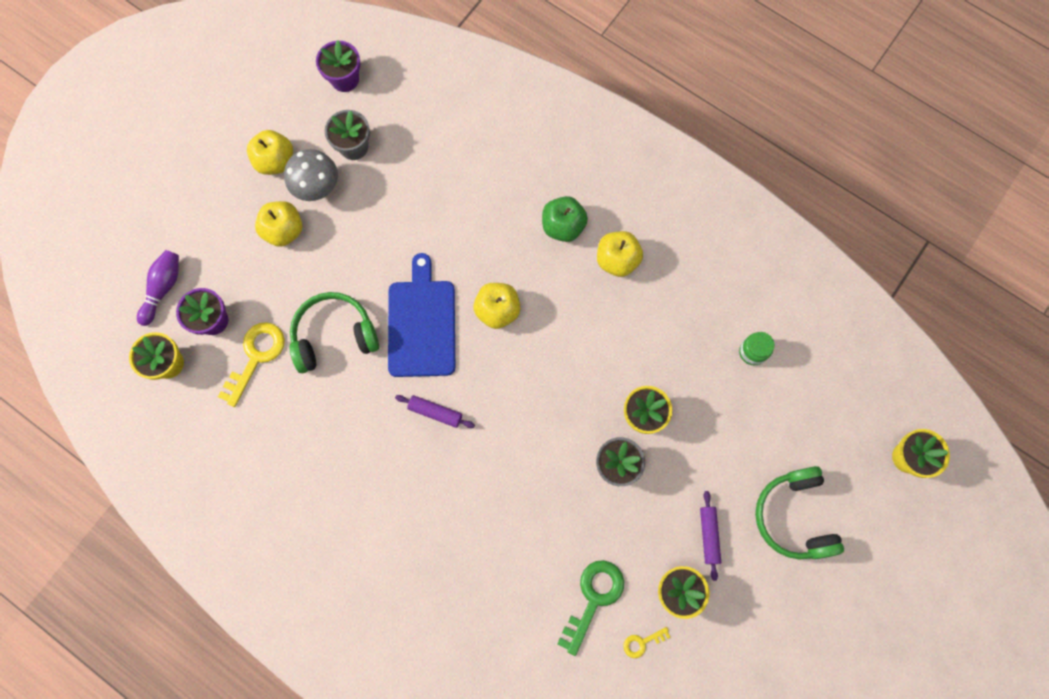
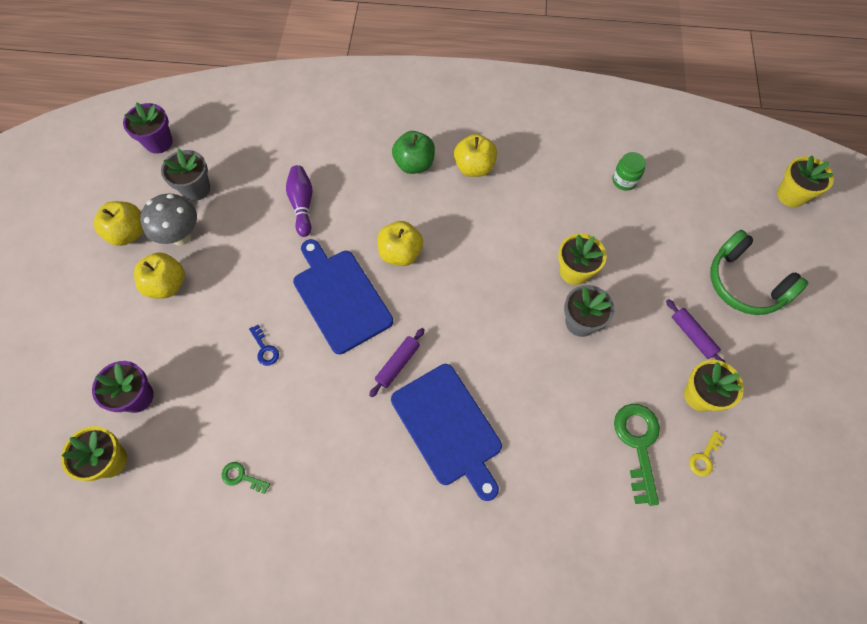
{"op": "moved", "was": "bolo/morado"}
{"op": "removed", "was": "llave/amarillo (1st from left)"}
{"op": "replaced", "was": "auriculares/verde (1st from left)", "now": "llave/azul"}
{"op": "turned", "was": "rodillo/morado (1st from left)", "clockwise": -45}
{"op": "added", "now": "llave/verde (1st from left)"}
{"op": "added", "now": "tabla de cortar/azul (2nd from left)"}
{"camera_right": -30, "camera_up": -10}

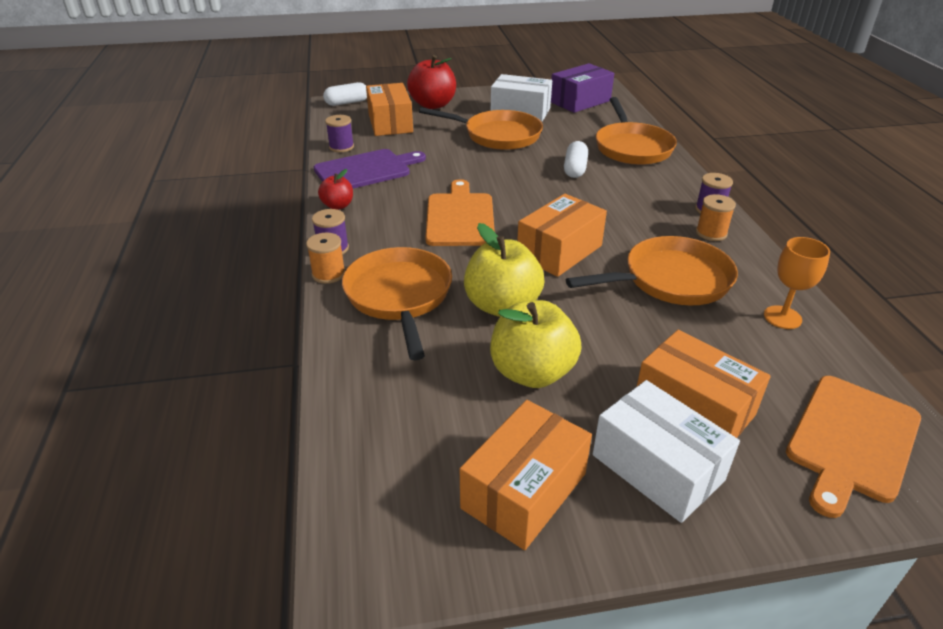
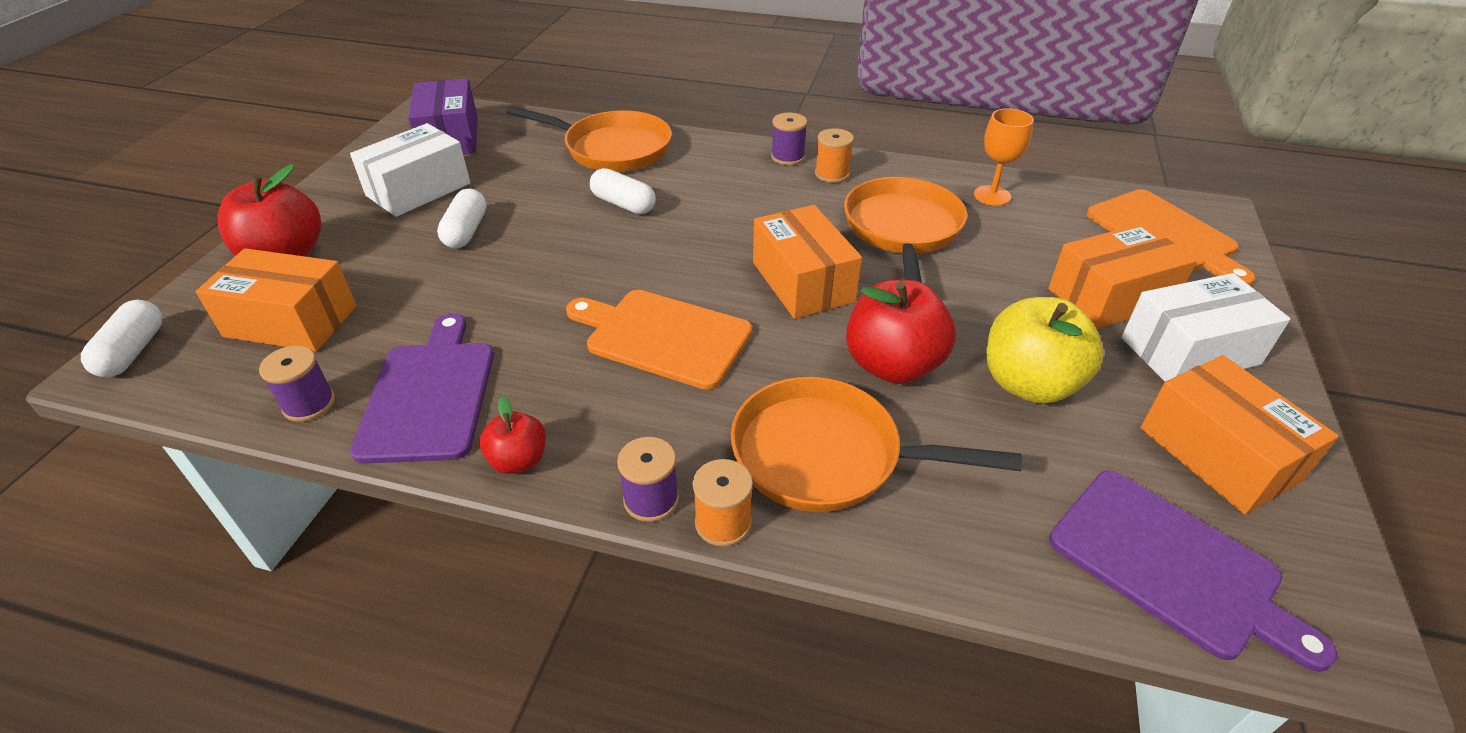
{"op": "replaced", "was": "sartén/naranja (2nd from left)", "now": "cápsula/blanco (2nd from left)"}
{"op": "recoloured", "was": "manzana/amarillo (1st from left)", "now": "manzana/rojo (3rd from left)"}
{"op": "added", "now": "tabla de cortar/morado (2nd from left)"}
{"camera_right": -65, "camera_up": 5}

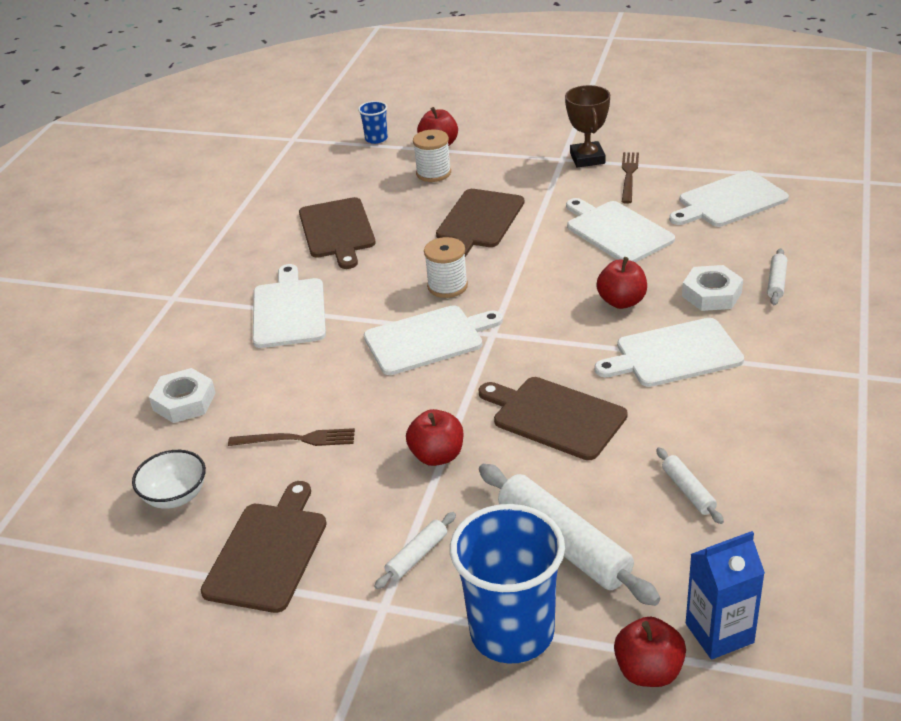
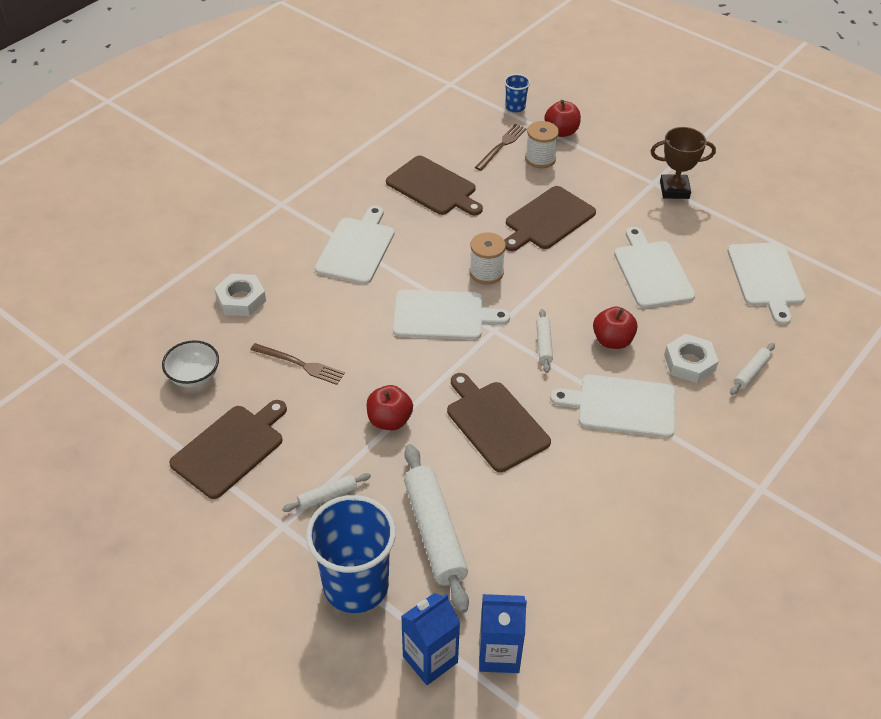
{"op": "turned", "was": "tabla de cortar/marrón (2nd from left)", "clockwise": -60}
{"op": "turned", "was": "trofeo/marrón", "clockwise": 75}
{"op": "replaced", "was": "manzana/rojo (4th from left)", "now": "cartón de leche/azul (1st from left)"}
{"op": "moved", "was": "tenedor/marrón (2nd from left)"}
{"op": "moved", "was": "rodillo/blanco (3rd from left)"}
{"op": "turned", "was": "tabla de cortar/blanco (5th from left)", "clockwise": -90}
{"camera_right": 20, "camera_up": 10}

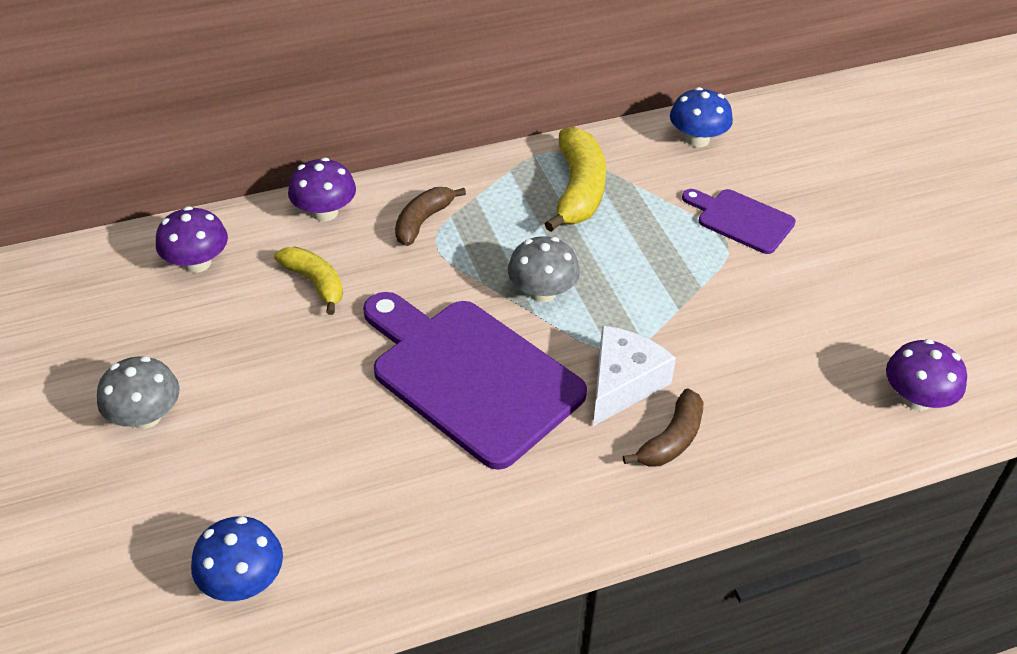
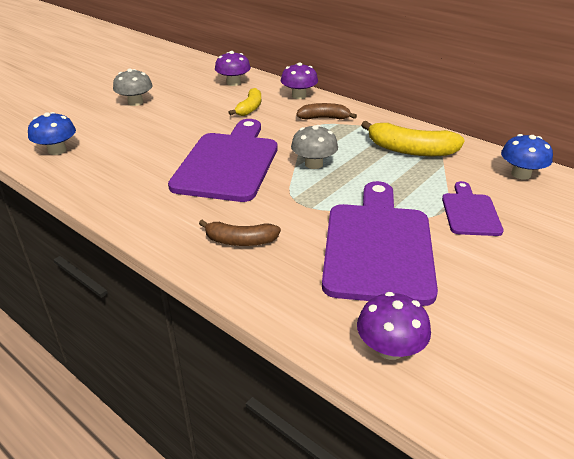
{"op": "turned", "was": "plátano/amarillo (2nd from left)", "clockwise": 45}
{"op": "removed", "was": "queso/blanco"}
{"op": "added", "now": "tabla de cortar/morado (2nd from left)"}
{"camera_right": 60, "camera_up": -10}

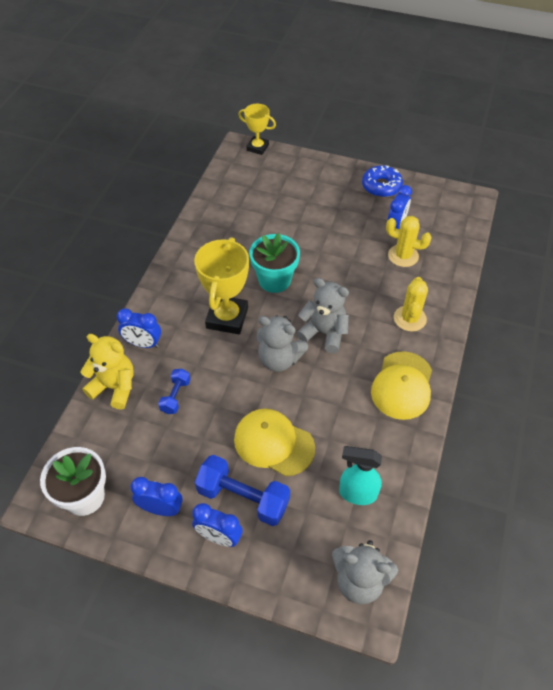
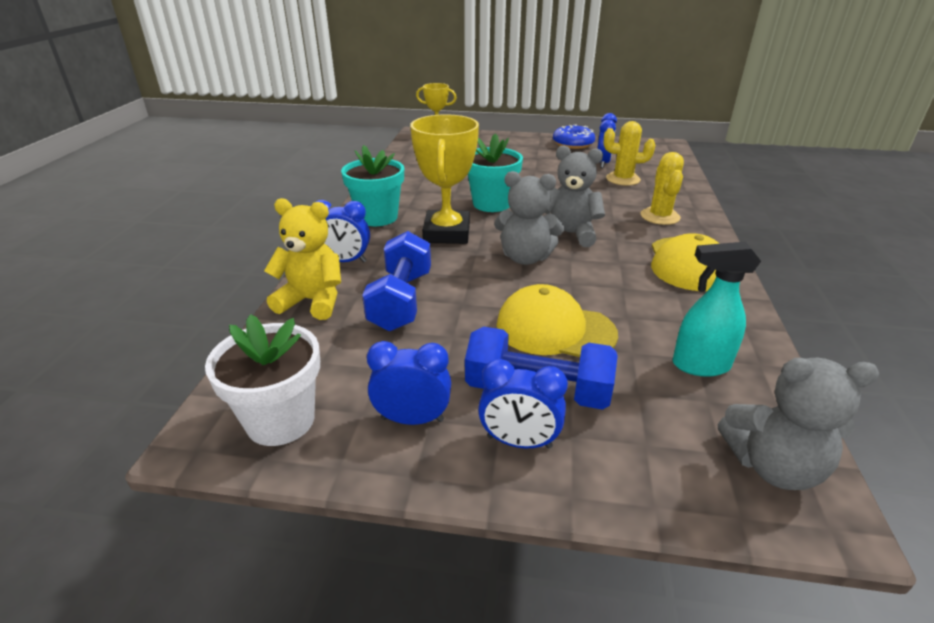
{"op": "resized", "was": "mancuerna/azul (1st from left)", "ratio": 1.83}
{"op": "added", "now": "maceta/turquesa (1st from left)"}
{"camera_right": -10, "camera_up": -20}

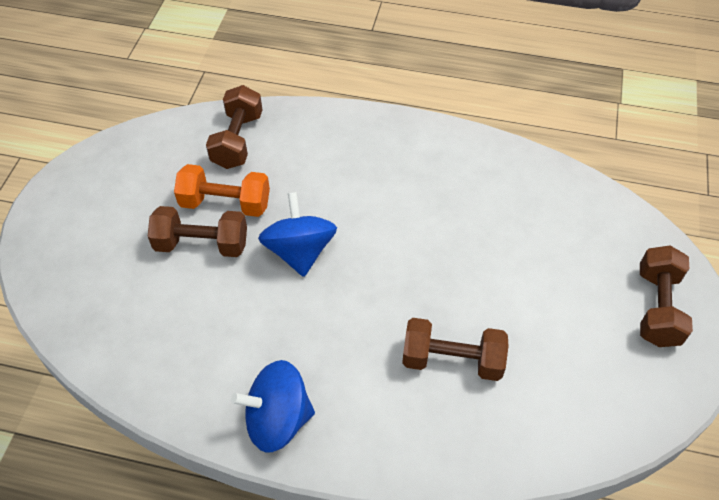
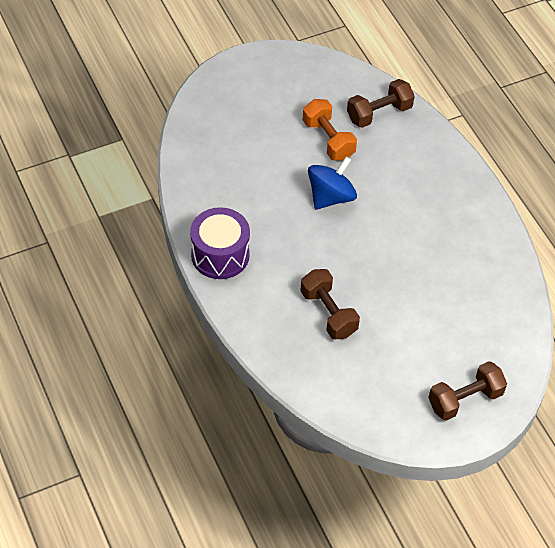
{"op": "removed", "was": "mancuerna/marrón (1st from left)"}
{"op": "replaced", "was": "peonza/azul (1st from left)", "now": "tambor/morado"}
{"camera_right": 50, "camera_up": 0}

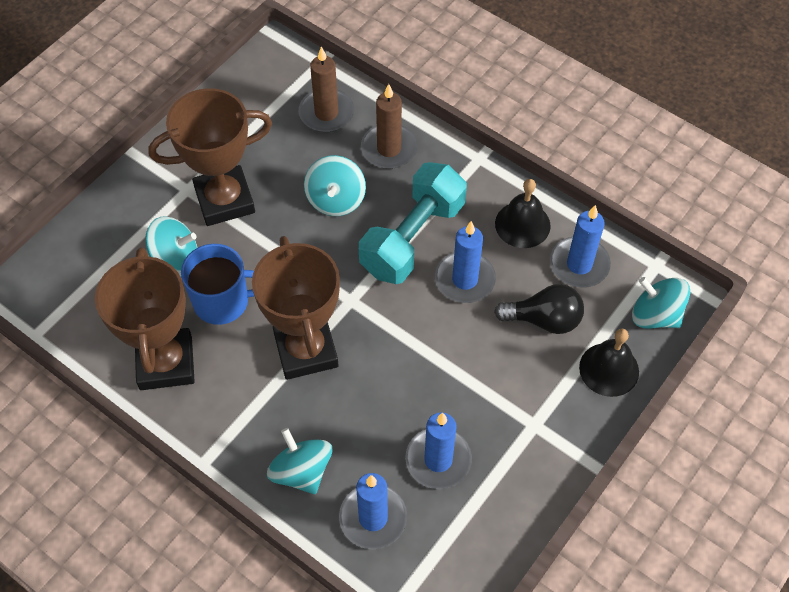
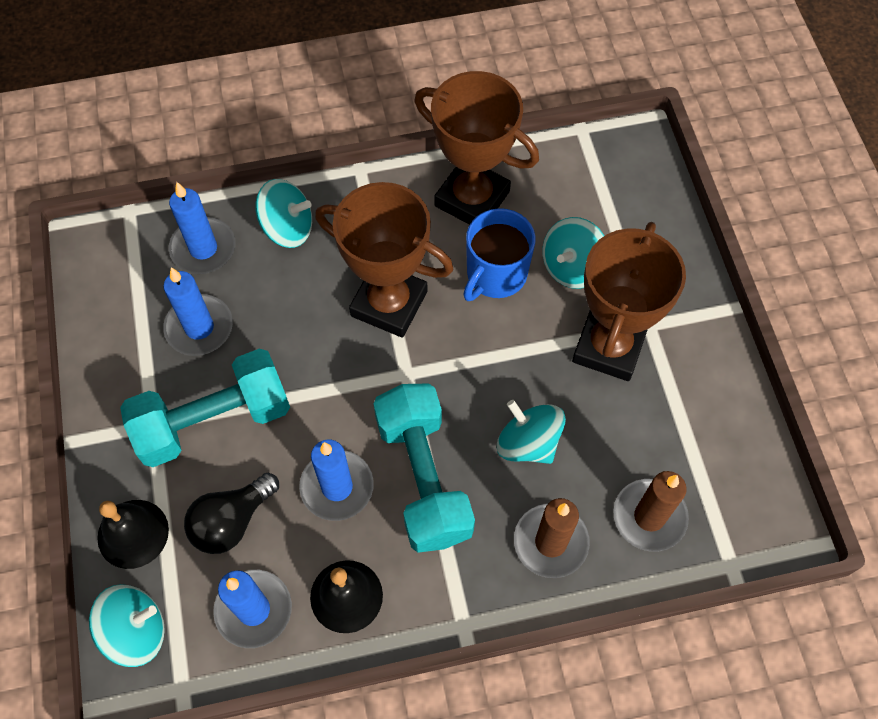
{"op": "added", "now": "mancuerna/turquesa (1st from left)"}
{"camera_right": 130, "camera_up": 5}

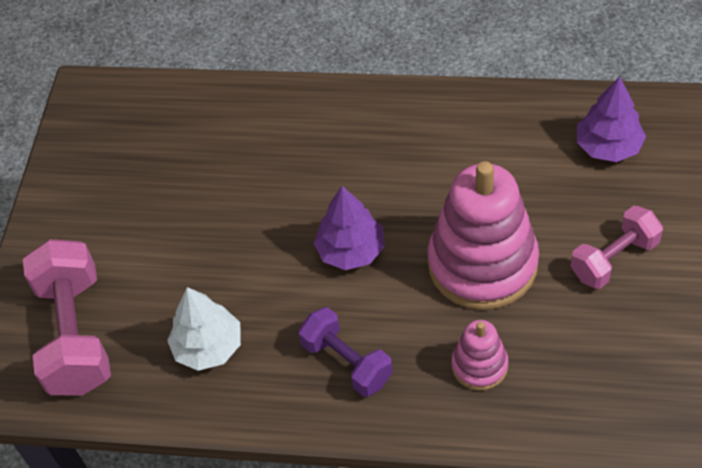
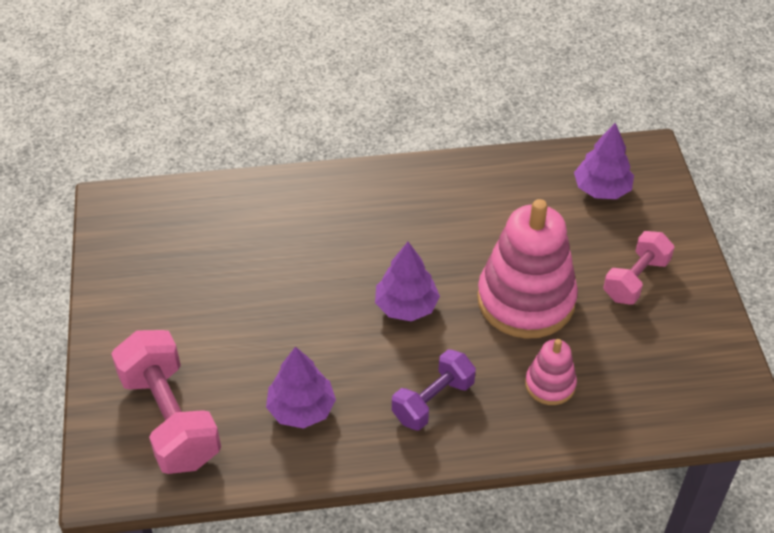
{"op": "recoloured", "was": "árbol/blanco", "now": "árbol/morado (1st from left)"}
{"op": "turned", "was": "mancuerna/morado", "clockwise": -75}
{"camera_right": -20, "camera_up": -5}

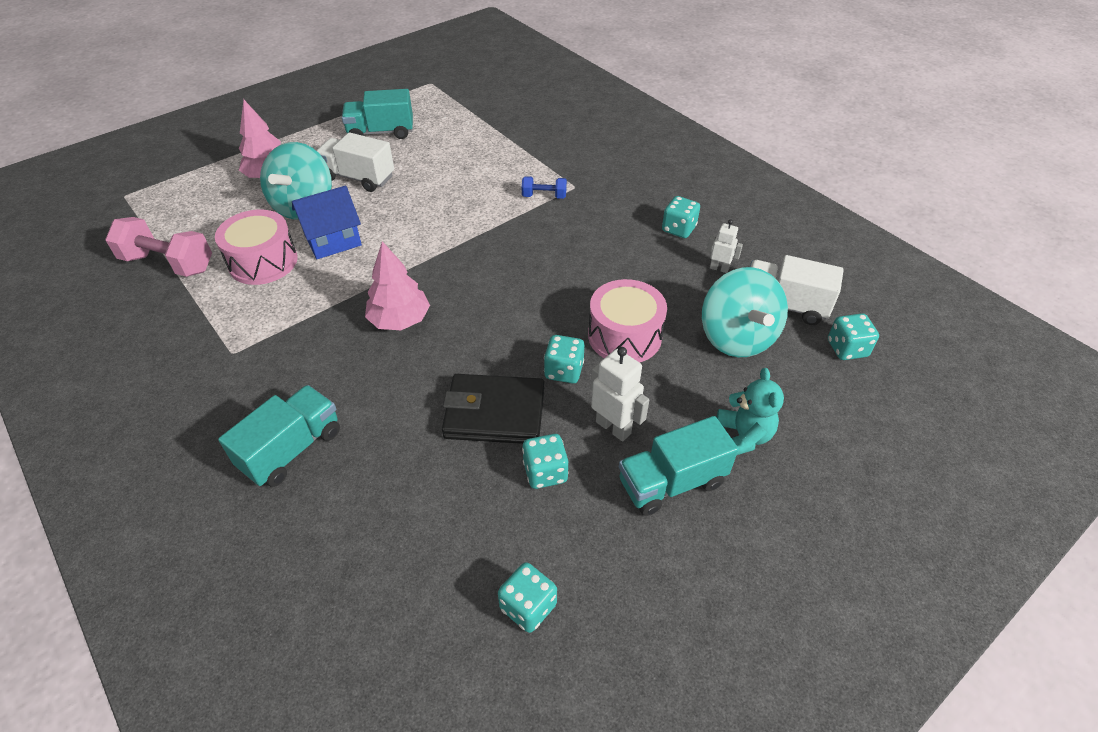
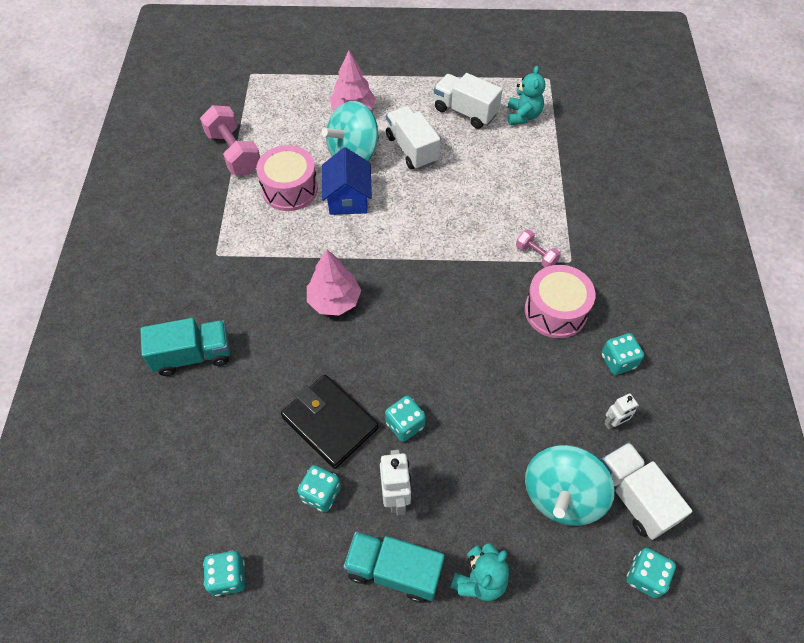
{"op": "turned", "was": "casa/azul", "clockwise": 75}
{"op": "recoloured", "was": "camión/turquesa (2nd from left)", "now": "camión/blanco (2nd from left)"}
{"op": "recoloured", "was": "mancuerna/azul", "now": "mancuerna/rosa (2nd from left)"}
{"op": "moved", "was": "tambor/rosa (2nd from left)"}
{"op": "turned", "was": "robot/blanco (2nd from left)", "clockwise": 90}
{"op": "added", "now": "osito/turquesa (2nd from left)"}
{"camera_right": 40, "camera_up": 10}

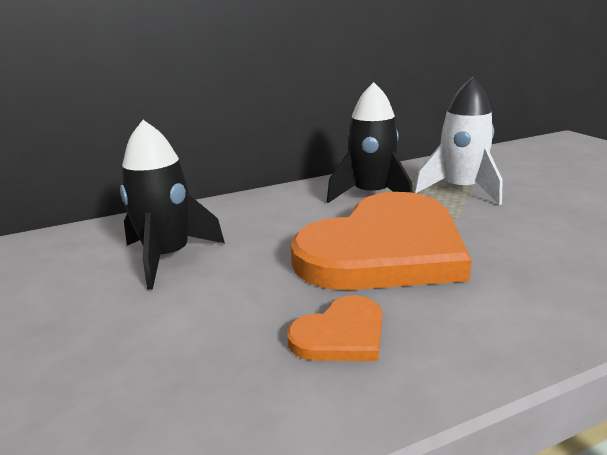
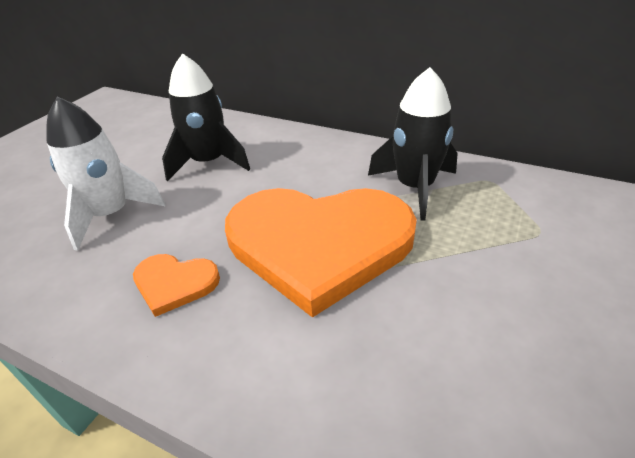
{"op": "moved", "was": "cohete/blanco"}
{"camera_right": 50, "camera_up": 15}

